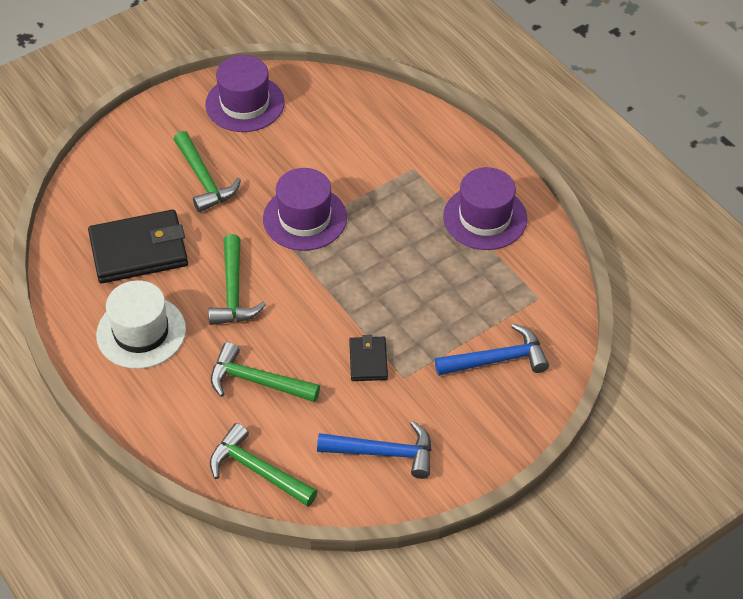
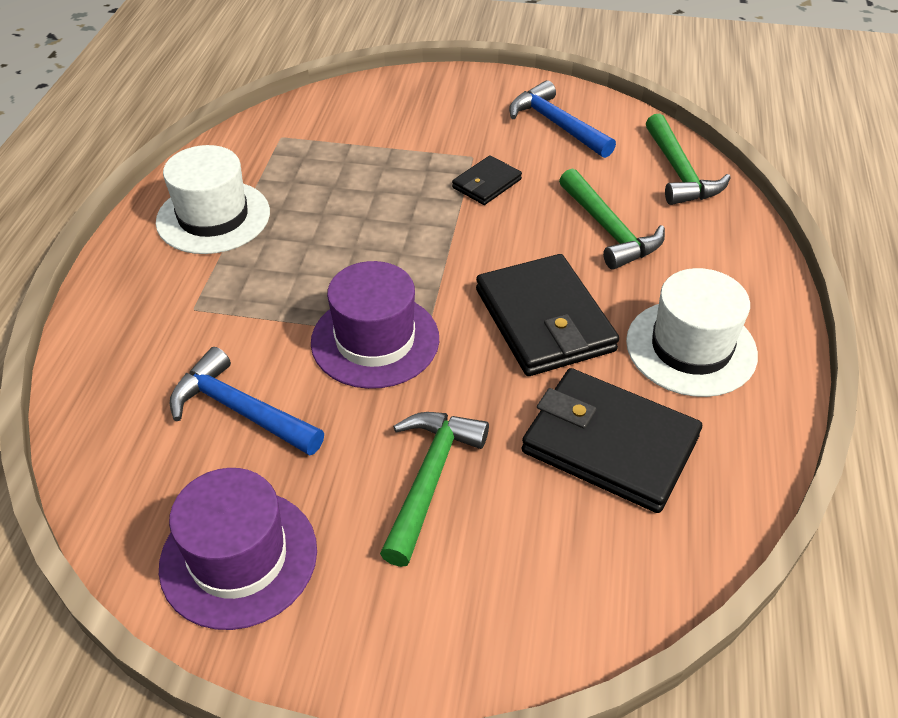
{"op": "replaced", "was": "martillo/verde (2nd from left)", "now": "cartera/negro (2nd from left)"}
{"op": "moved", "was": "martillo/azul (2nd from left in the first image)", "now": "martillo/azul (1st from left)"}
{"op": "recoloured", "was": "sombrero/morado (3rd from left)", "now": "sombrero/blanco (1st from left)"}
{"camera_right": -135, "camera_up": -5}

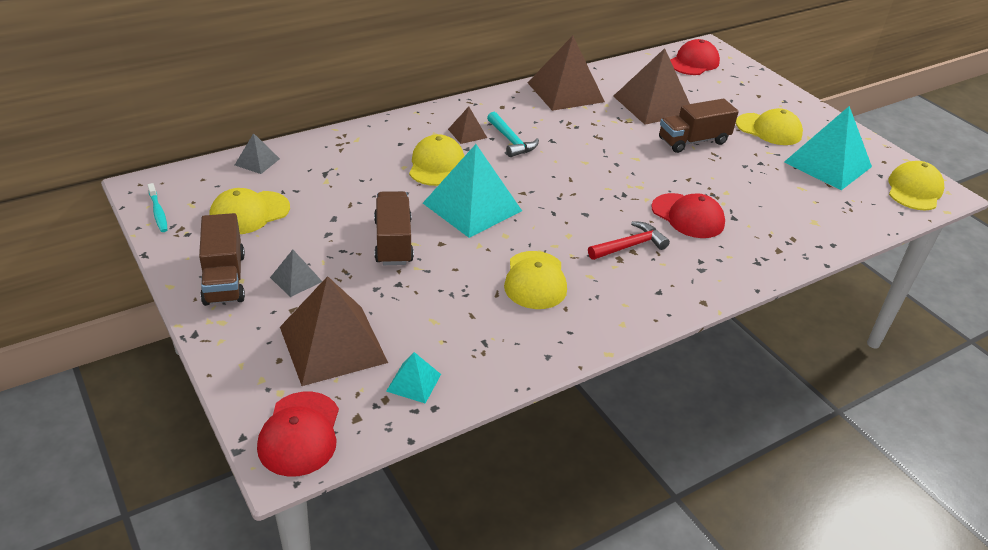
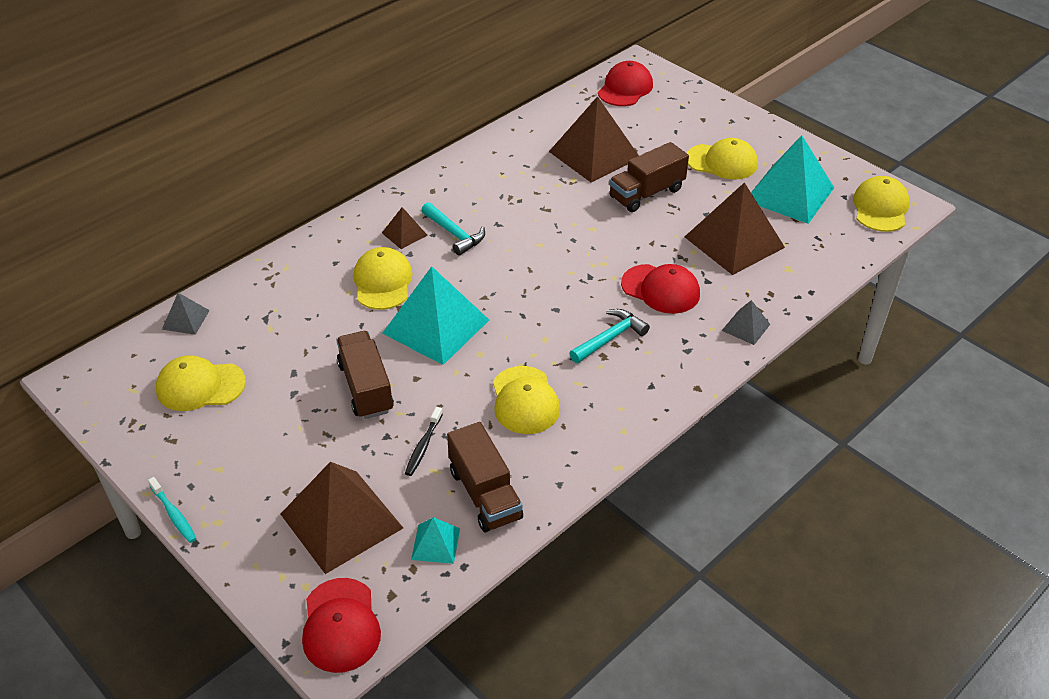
{"op": "moved", "was": "cepillo de dientes/turquesa"}
{"op": "moved", "was": "camión/marrón (1st from left in the first image)", "now": "camión/marrón (2nd from left)"}
{"op": "turned", "was": "gorra/amarillo (1st from left)", "clockwise": 45}
{"op": "moved", "was": "pirámide/gris (2nd from left)"}
{"op": "moved", "was": "pirámide/marrón (3rd from left in the first image)", "now": "pirámide/marrón (4th from left)"}
{"op": "recoloured", "was": "martillo/rojo", "now": "martillo/turquesa (2nd from left)"}
{"op": "added", "now": "cepillo de dientes/negro"}
{"camera_right": -10, "camera_up": 5}

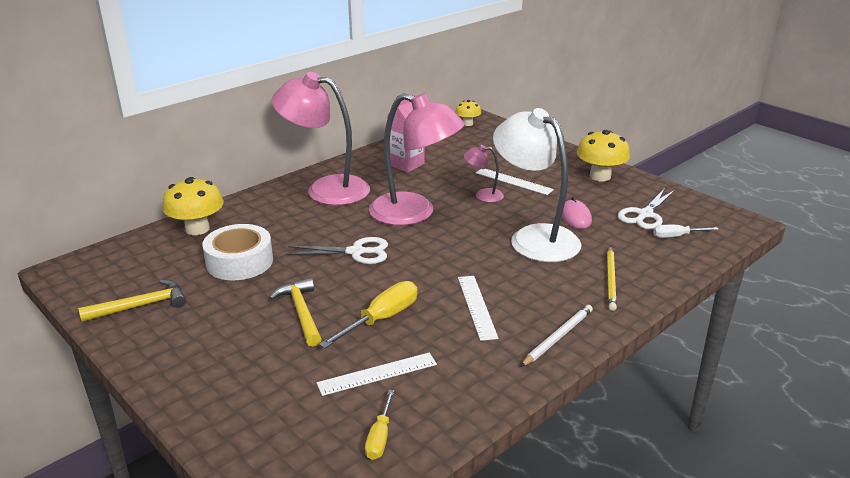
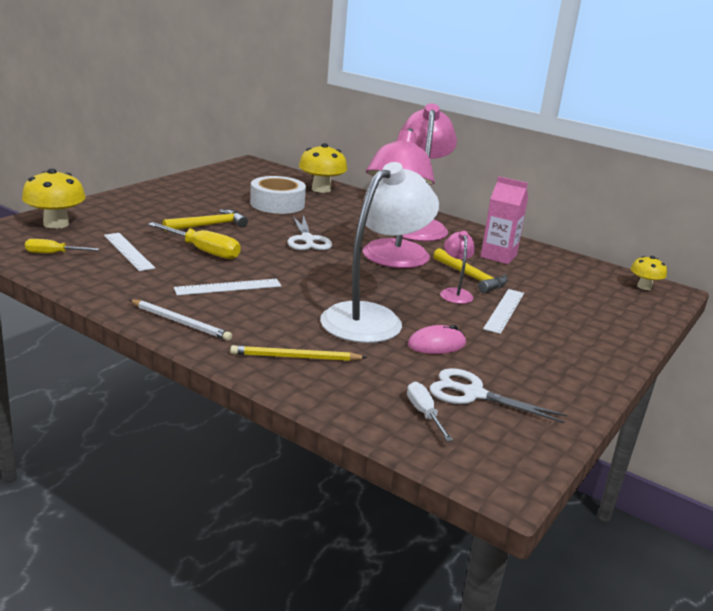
{"op": "moved", "was": "martillo/amarillo (1st from left in the first image)", "now": "martillo/amarillo (2nd from left)"}
{"op": "moved", "was": "seta/amarillo (3rd from left in the first image)", "now": "seta/amarillo (1st from left)"}
{"camera_right": 75, "camera_up": -5}

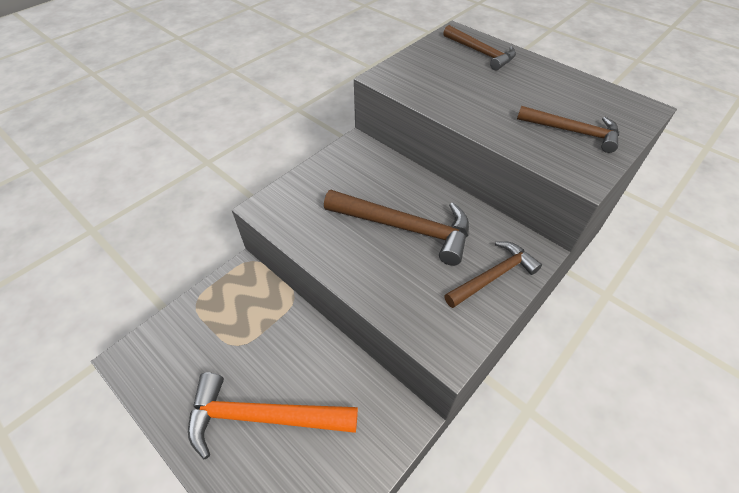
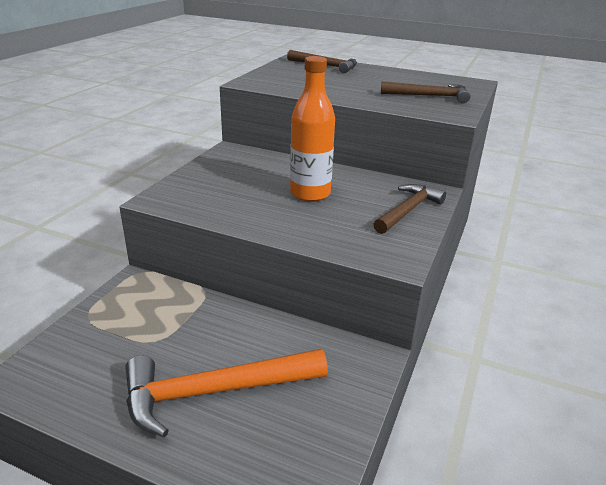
{"op": "replaced", "was": "martillo/marrón (1st from left)", "now": "botella/naranja"}
{"camera_right": -20, "camera_up": -20}

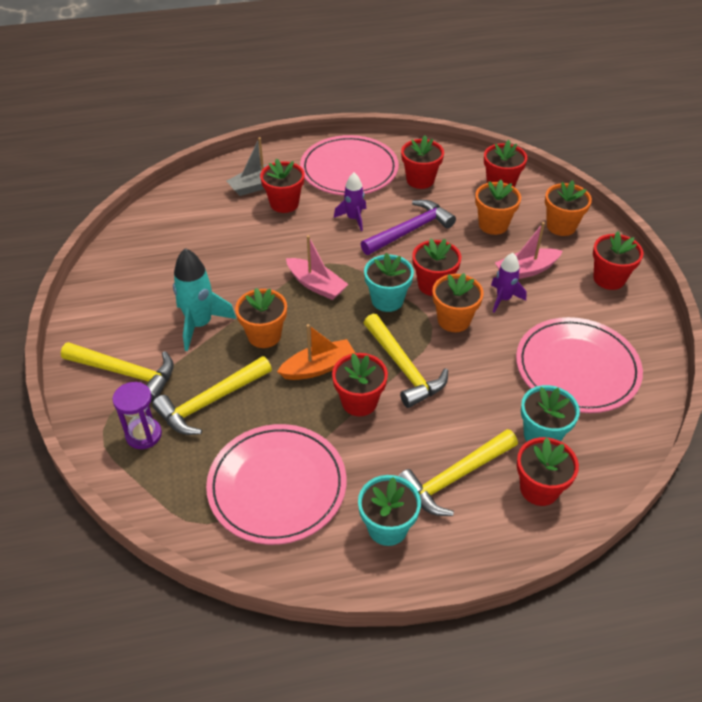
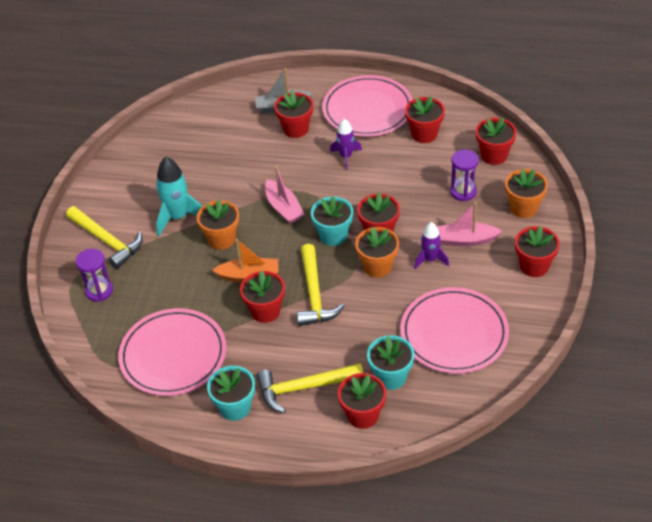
{"op": "removed", "was": "martillo/amarillo (2nd from left)"}
{"op": "removed", "was": "martillo/morado"}
{"op": "replaced", "was": "maceta/naranja (3rd from left)", "now": "reloj de arena/morado (2nd from left)"}
{"camera_right": 25, "camera_up": 0}

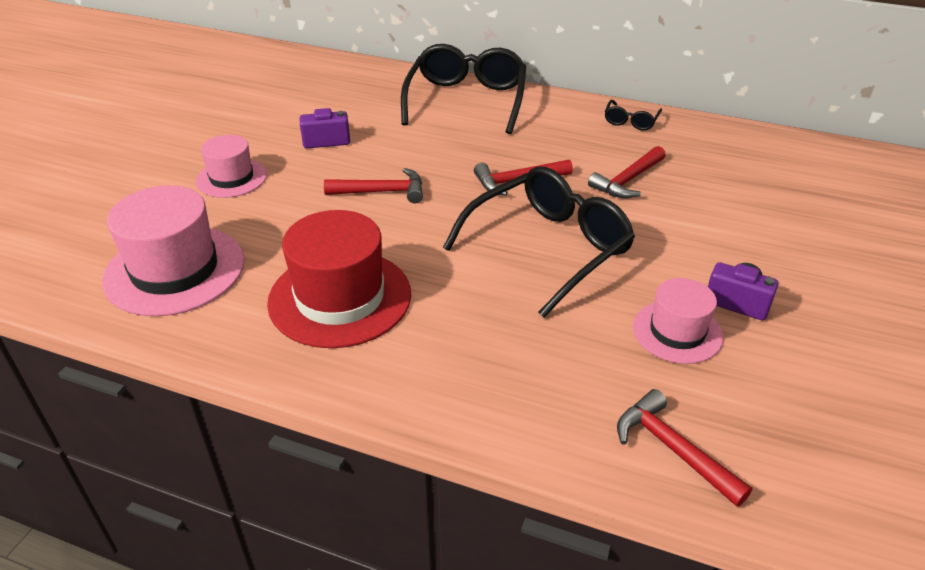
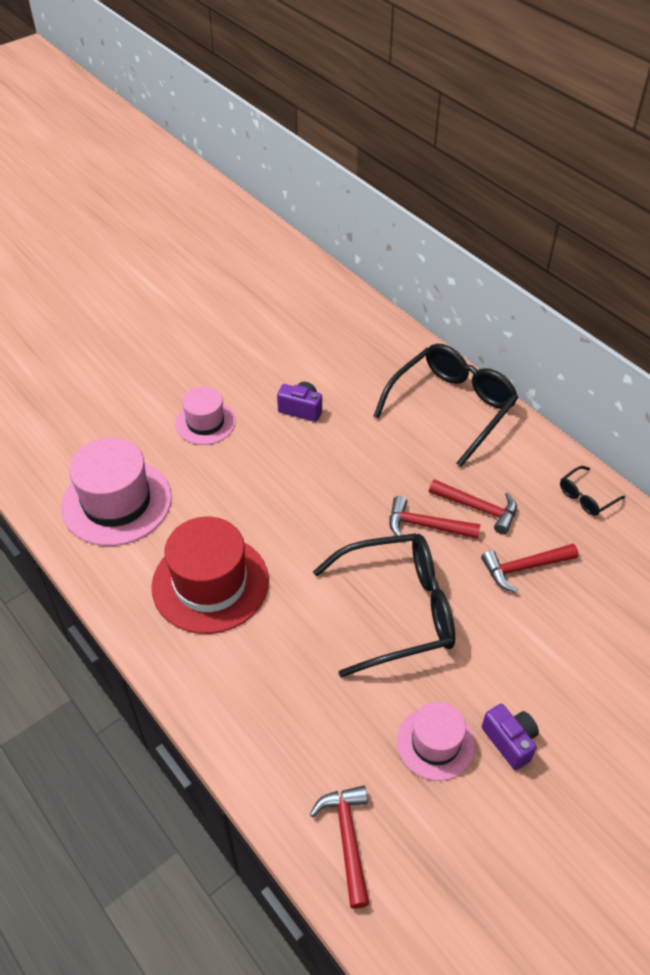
{"op": "moved", "was": "martillo/rojo (1st from left in the first image)", "now": "martillo/rojo (3rd from left)"}
{"camera_right": 30, "camera_up": 10}

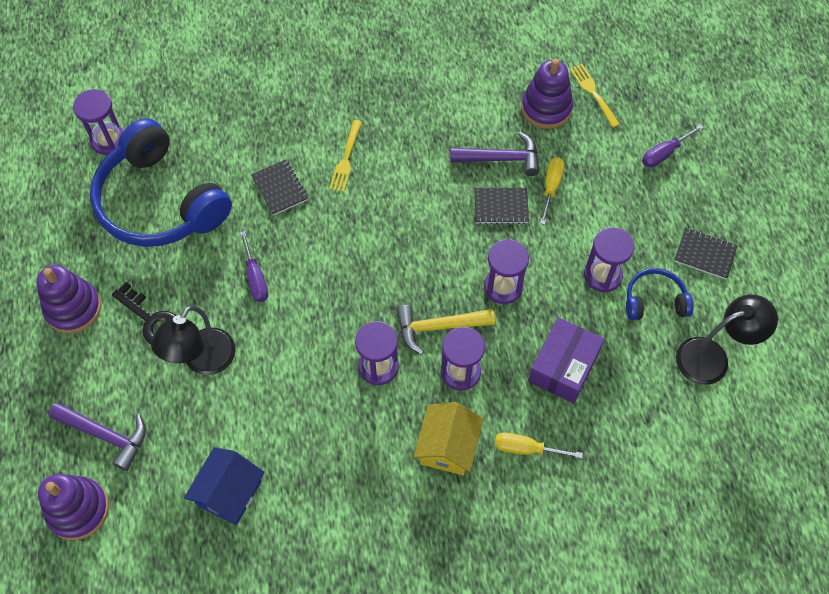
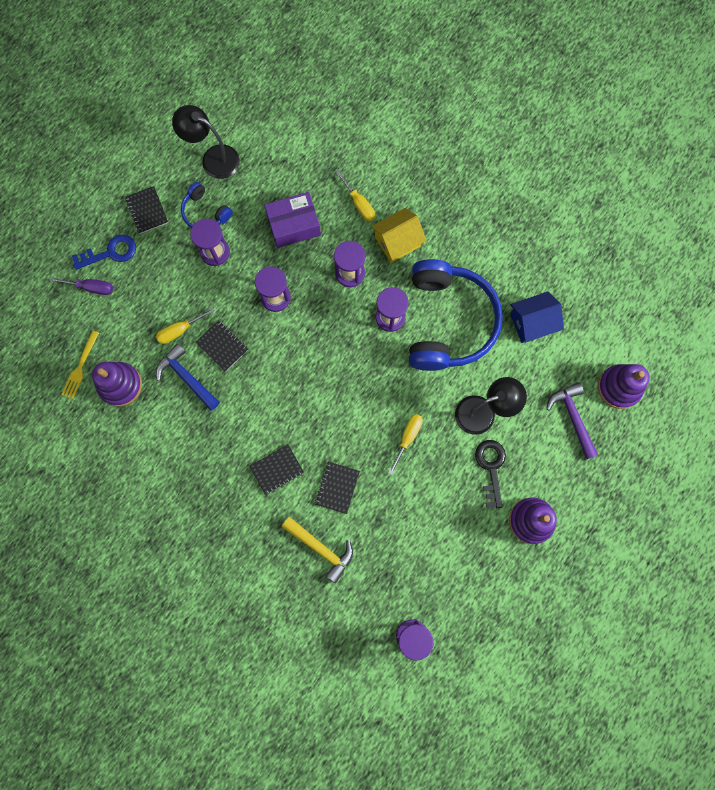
{"op": "moved", "was": "auriculares/azul (1st from left in the first image)", "now": "auriculares/azul (2nd from left)"}
{"op": "recoloured", "was": "destornillador/morado (1st from left)", "now": "destornillador/amarillo (3rd from left)"}
{"op": "replaced", "was": "tenedor/amarillo (1st from left)", "now": "cuaderno/negro (3rd from left)"}
{"op": "moved", "was": "martillo/amarillo"}
{"op": "recoloured", "was": "martillo/morado (2nd from left)", "now": "martillo/azul"}
{"op": "added", "now": "llave/azul"}
{"camera_right": -135, "camera_up": 15}

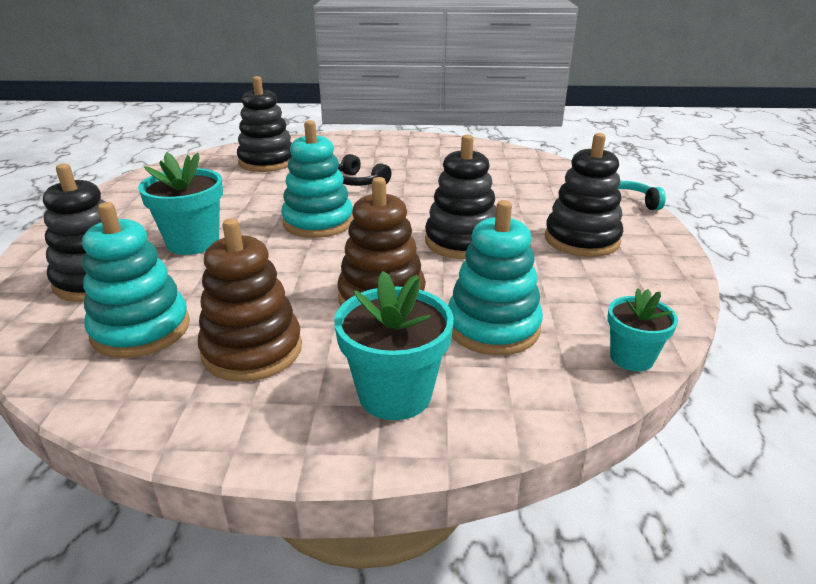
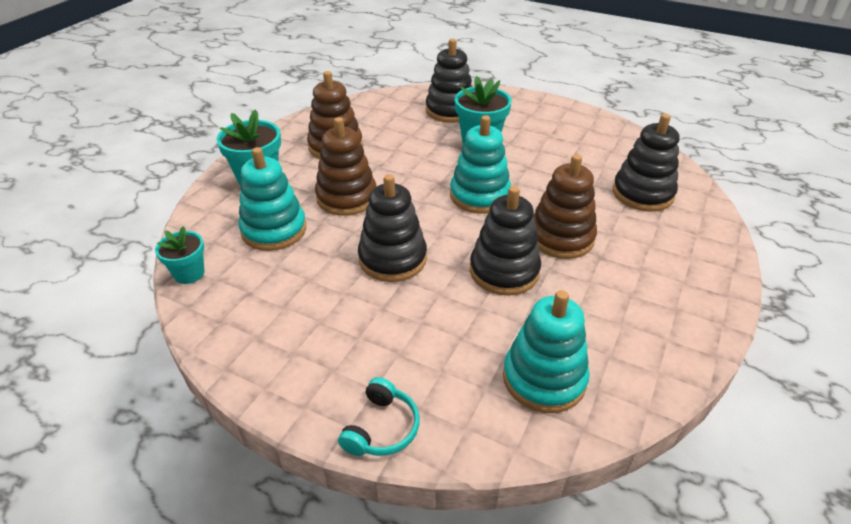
{"op": "moved", "was": "juguete apilable/turquesa (1st from left in the first image)", "now": "juguete apilable/turquesa (3rd from left)"}
{"op": "replaced", "was": "auriculares/negro", "now": "juguete apilable/marrón (3rd from left)"}
{"op": "moved", "was": "juguete apilable/negro (4th from left in the first image)", "now": "juguete apilable/negro (3rd from left)"}
{"camera_right": 115, "camera_up": 10}

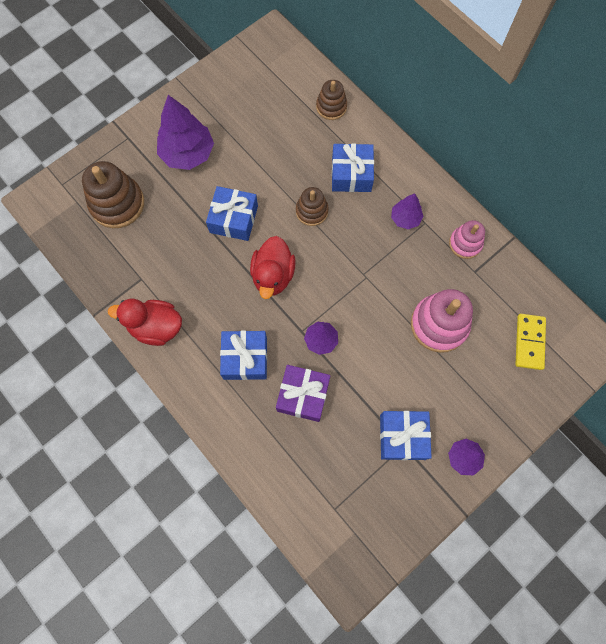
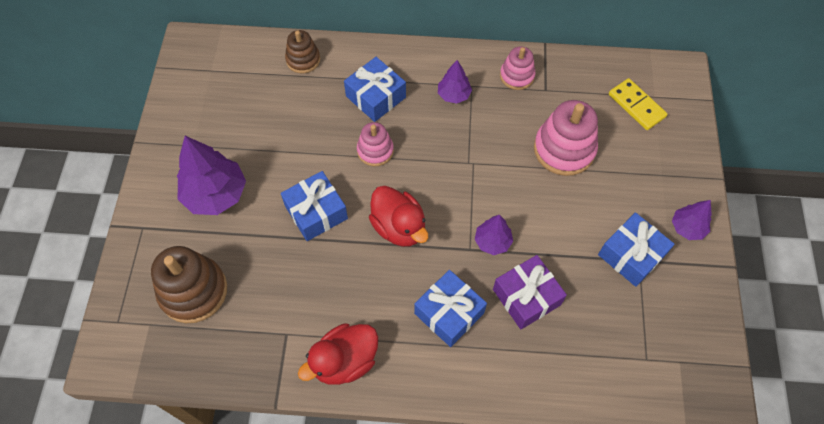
{"op": "recoloured", "was": "juguete apilable/marrón (2nd from left)", "now": "juguete apilable/rosa (1st from left)"}
{"camera_right": -45, "camera_up": -10}

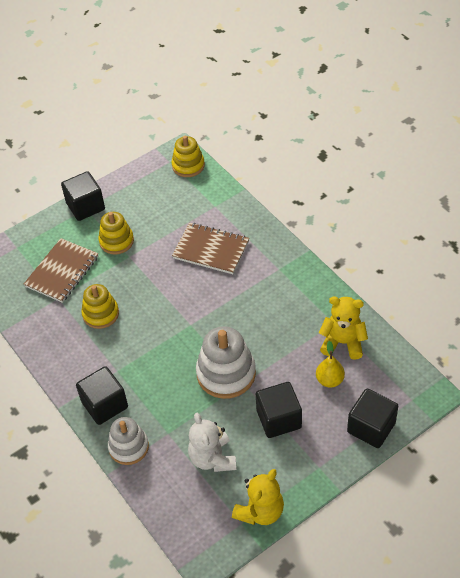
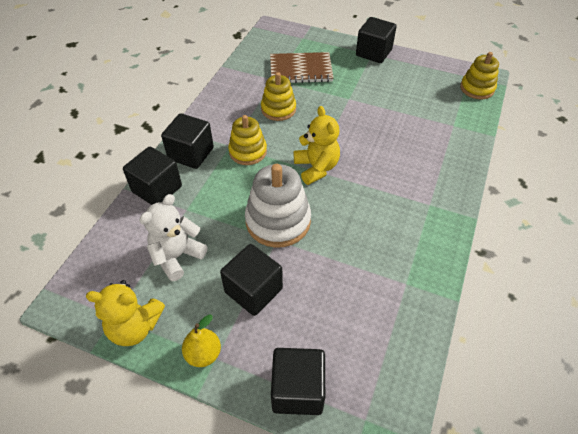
{"op": "moved", "was": "juguete apilable/amarillo (2nd from left in the first image)", "now": "juguete apilable/amarillo (1st from left)"}
{"op": "replaced", "was": "juguete apilable/blanco (1st from left)", "now": "cubo/negro (1st from left)"}
{"op": "removed", "was": "cuaderno/marrón (2nd from left)"}
{"op": "moved", "was": "pera/amarillo"}
{"op": "moved", "was": "osito/amarillo (2nd from left)"}
{"camera_right": 55, "camera_up": 0}

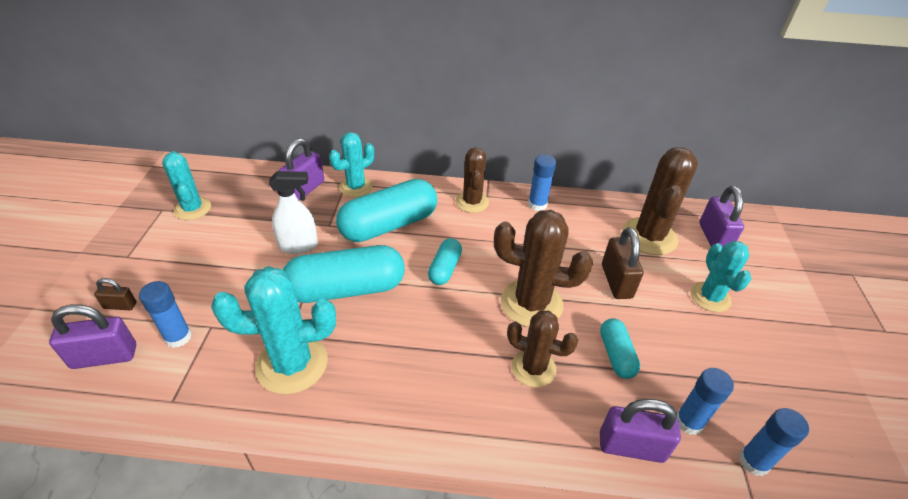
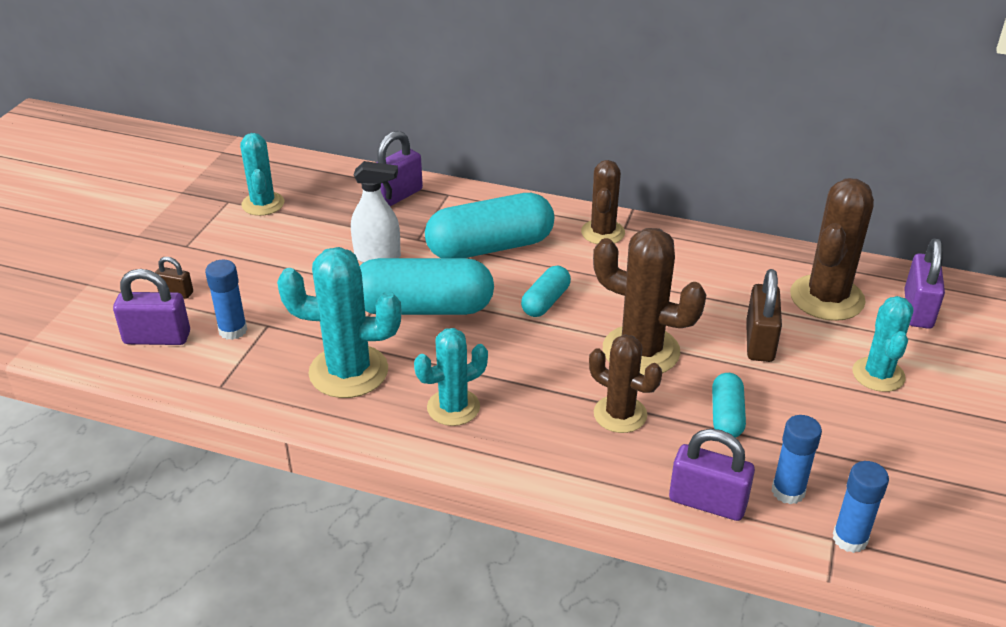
{"op": "moved", "was": "cactus/turquesa (3rd from left)"}
{"op": "removed", "was": "barra de pegamento/azul (2nd from left)"}
{"camera_right": 15, "camera_up": -5}

